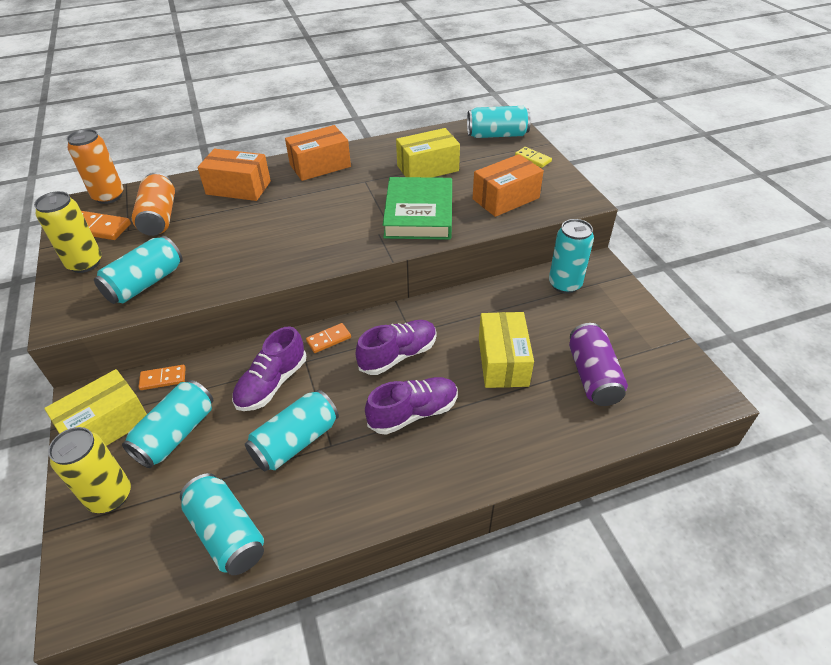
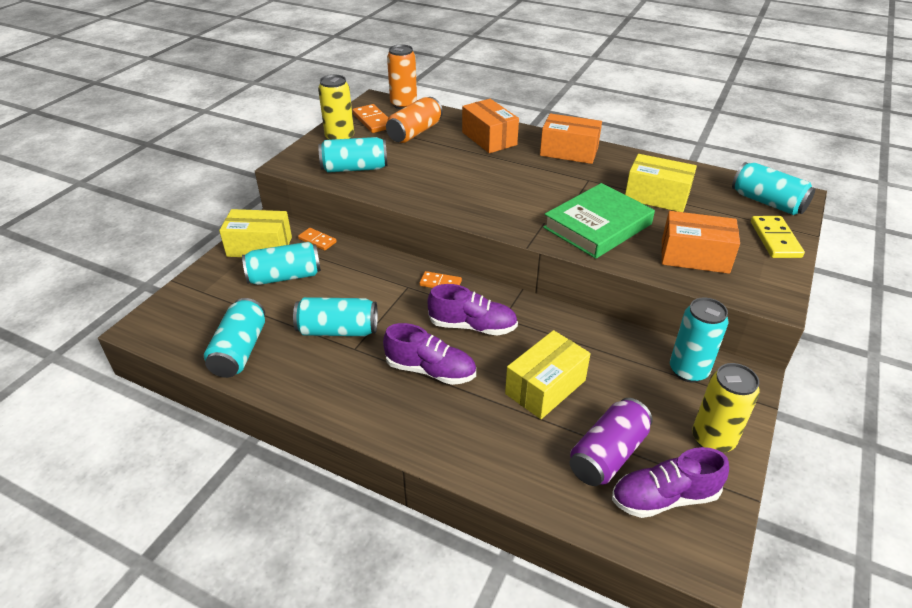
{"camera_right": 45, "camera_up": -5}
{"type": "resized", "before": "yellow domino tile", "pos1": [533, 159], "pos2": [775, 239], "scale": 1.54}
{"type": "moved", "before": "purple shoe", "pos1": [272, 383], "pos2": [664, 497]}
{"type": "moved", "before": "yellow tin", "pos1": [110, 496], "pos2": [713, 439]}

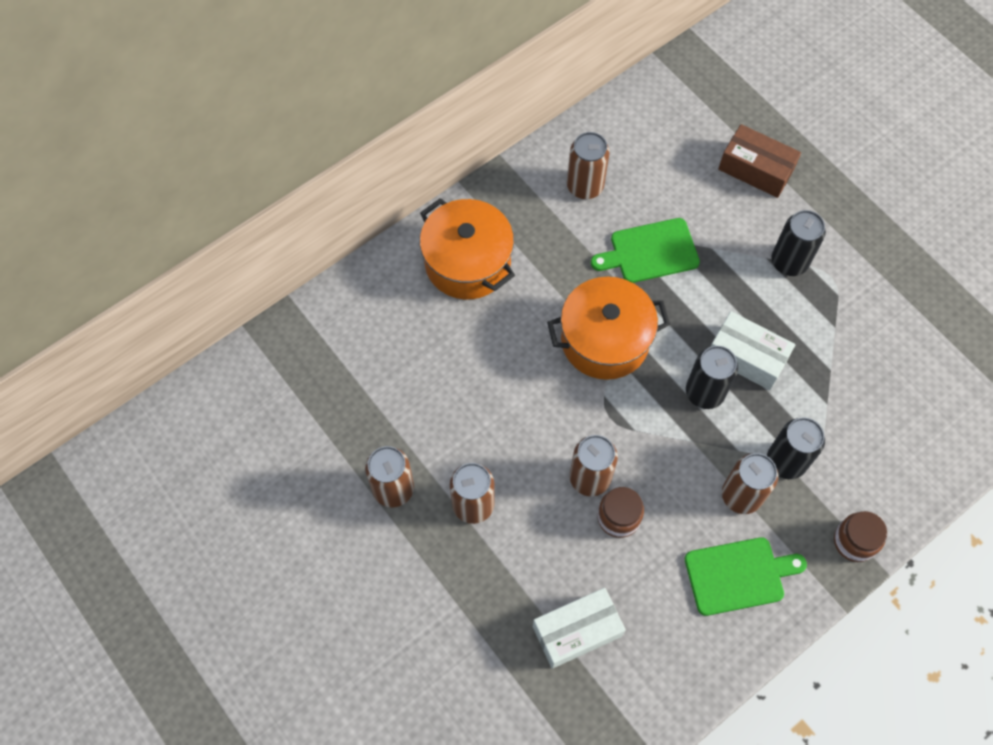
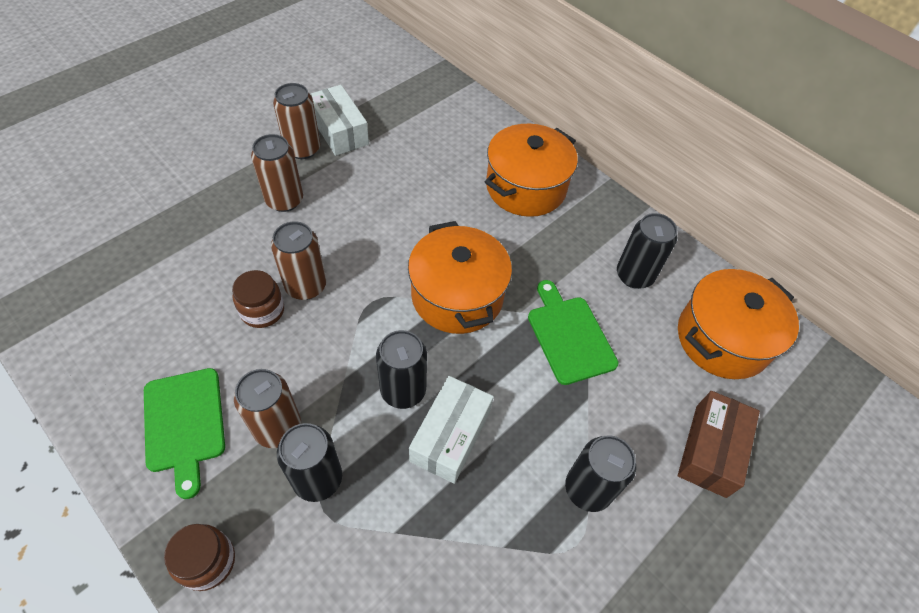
{"camera_right": 80, "camera_up": -10}
{"type": "recoloured", "before": "brown tin", "after": "ebony tin", "pos1": [585, 186], "pos2": [634, 275]}
{"type": "moved", "before": "pure white box", "pos1": [577, 631], "pos2": [339, 131]}
{"type": "added", "after": "bright orange cooking pot", "pos2": [722, 339]}

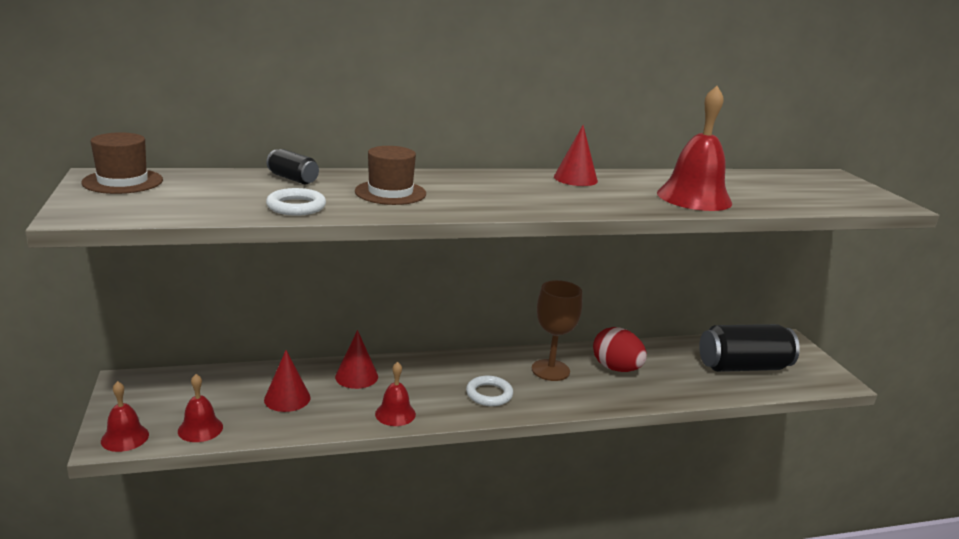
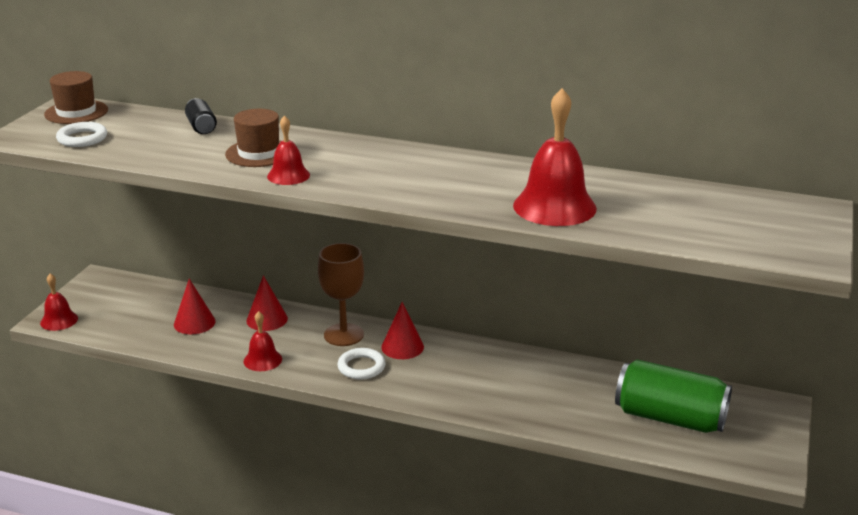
{"camera_right": 35, "camera_up": 5}
{"type": "moved", "before": "red cone shape", "pos1": [575, 179], "pos2": [402, 347]}
{"type": "moved", "before": "pure white hoop", "pos1": [296, 206], "pos2": [82, 138]}
{"type": "moved", "before": "brown goblet", "pos1": [550, 370], "pos2": [343, 335]}
{"type": "recoloured", "before": "ebony tin", "after": "green tin", "pos1": [743, 367], "pos2": [670, 418]}
{"type": "removed", "before": "red egg", "pos1": [616, 368]}
{"type": "moved", "before": "red school bell", "pos1": [200, 429], "pos2": [288, 175]}

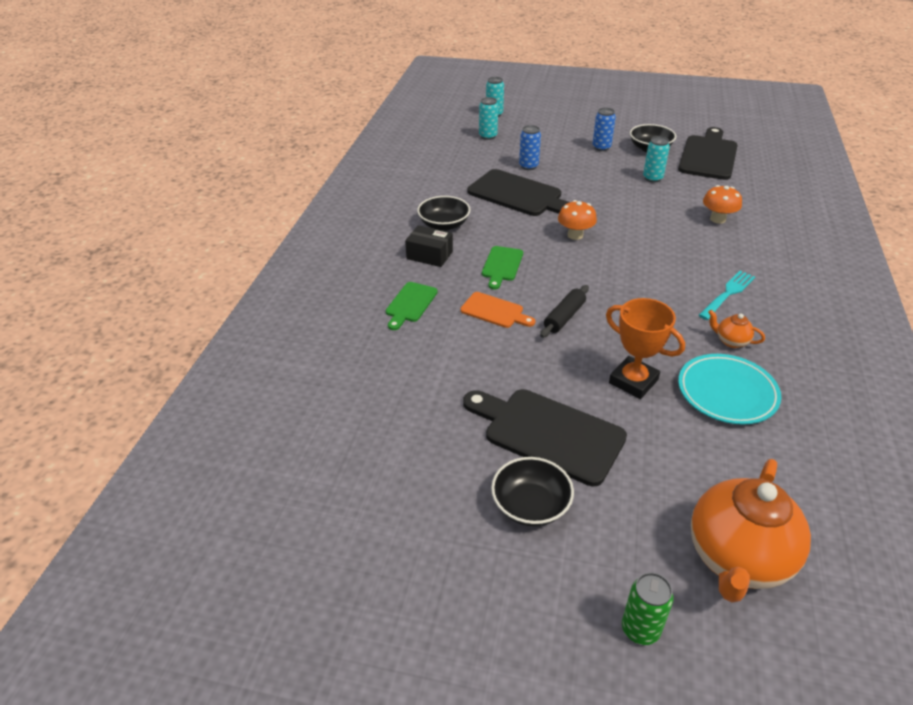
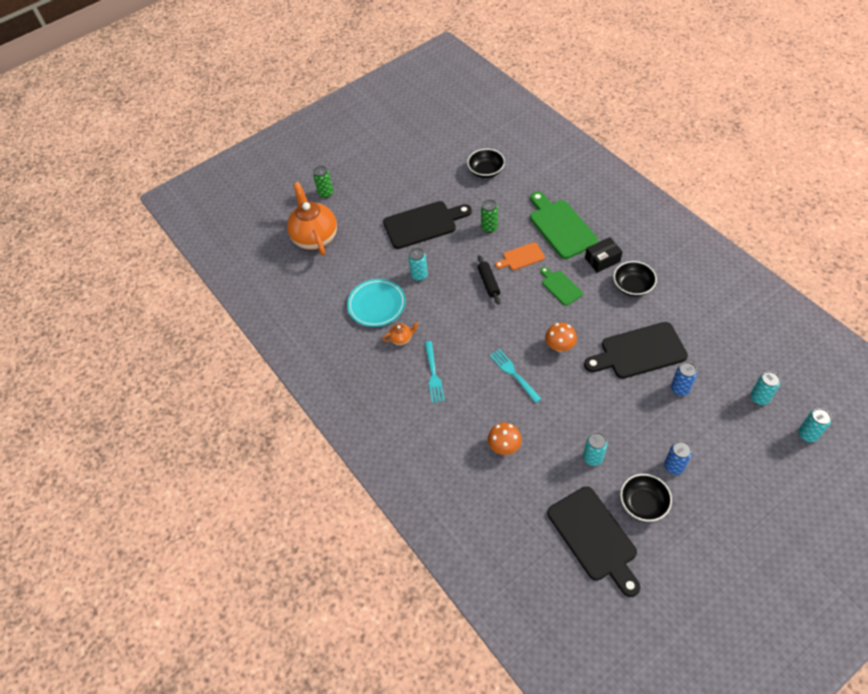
{"camera_right": 135, "camera_up": 15}
{"type": "resized", "before": "green cutting board", "pos1": [410, 304], "pos2": [561, 226], "scale": 1.85}
{"type": "replaced", "before": "bright orange award cup", "after": "teal tin", "pos1": [633, 381], "pos2": [419, 275]}
{"type": "moved", "before": "ebony deep dish", "pos1": [530, 505], "pos2": [486, 171]}
{"type": "added", "after": "green tin", "pos2": [489, 228]}
{"type": "added", "after": "teal fork", "pos2": [514, 374]}

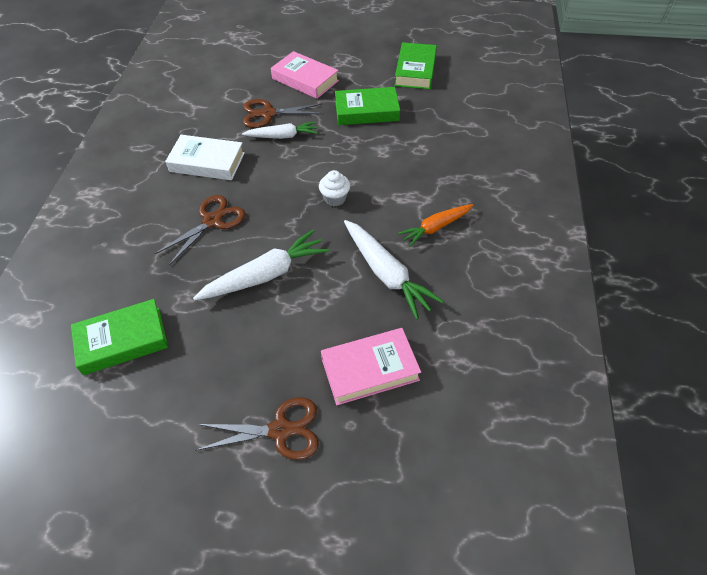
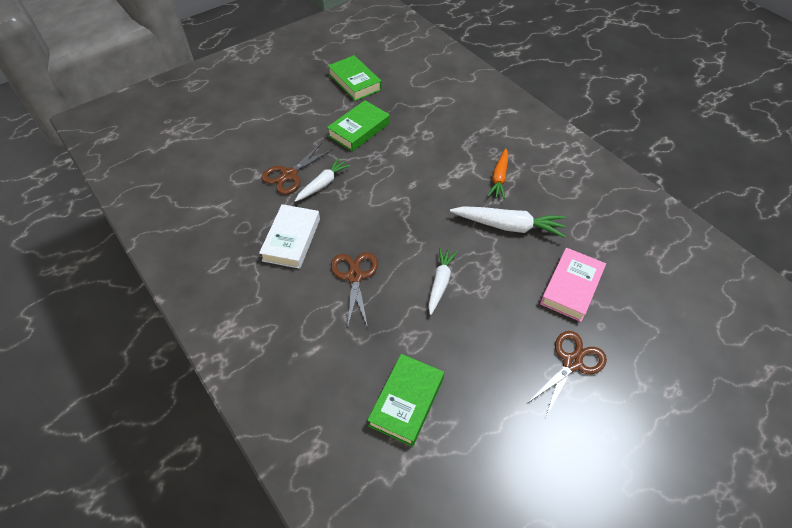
{"camera_right": -45, "camera_up": 0}
{"type": "removed", "before": "pink book", "pos1": [305, 80]}
{"type": "turned", "before": "pure white book", "pos1": [207, 162], "pos2": [291, 240], "turn": -45}
{"type": "removed", "before": "pure white cupcake", "pos1": [335, 198]}
{"type": "resized", "before": "pure white root vegetable", "pos1": [265, 275], "pos2": [440, 283], "scale": 0.65}

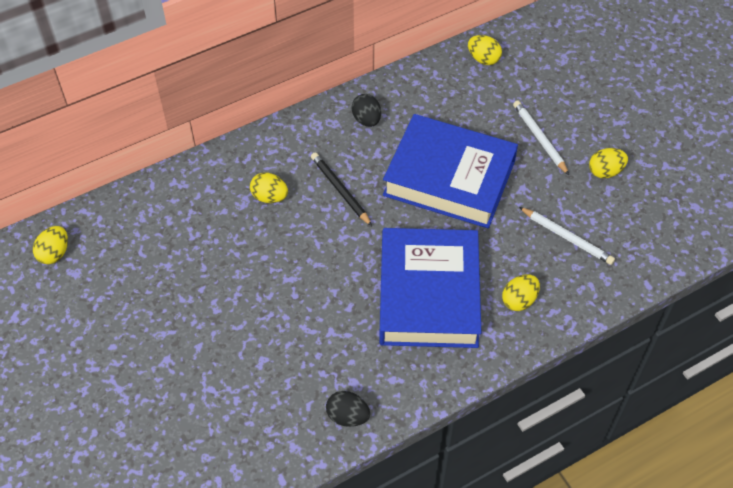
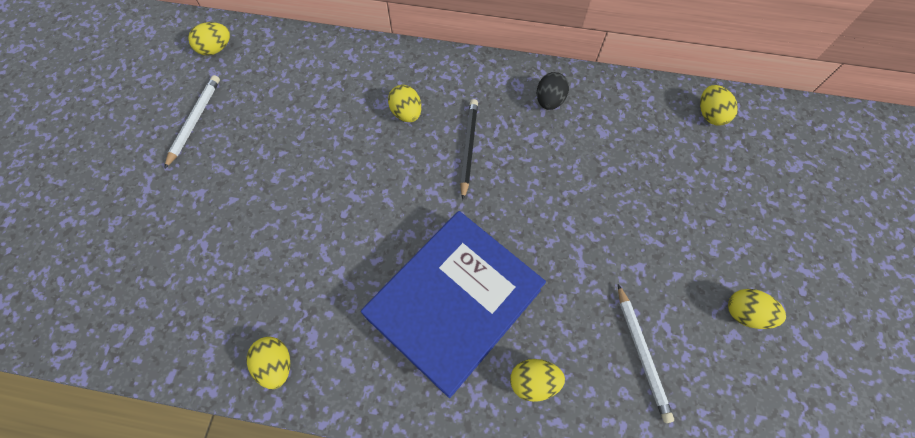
{"camera_right": 40, "camera_up": 10}
{"type": "moved", "before": "pure white pencil", "pos1": [539, 138], "pos2": [195, 121]}
{"type": "removed", "before": "royal blue book", "pos1": [449, 178]}
{"type": "recoloured", "before": "ebony egg", "after": "yellow egg", "pos1": [347, 416], "pos2": [276, 364]}

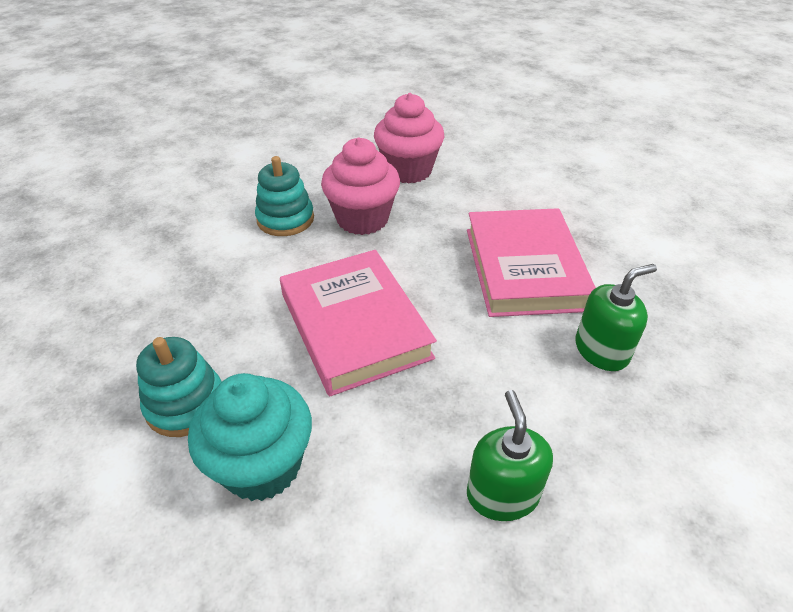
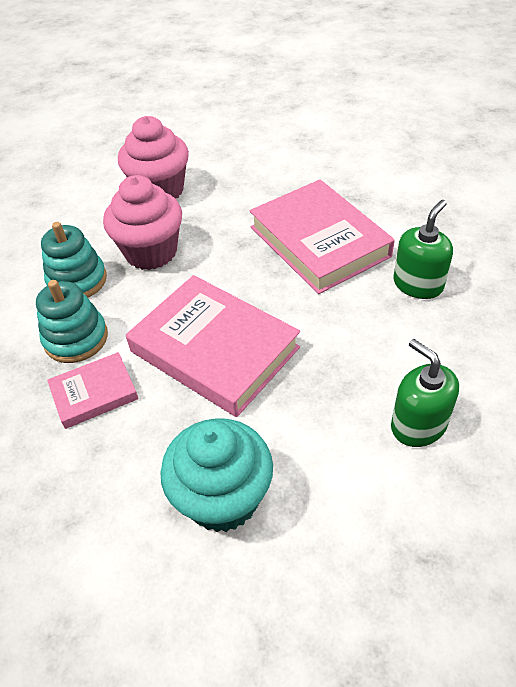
{"camera_right": -25, "camera_up": 5}
{"type": "moved", "before": "teal stacking toy", "pos1": [186, 404], "pos2": [76, 338]}
{"type": "added", "after": "pink book", "pos2": [94, 393]}

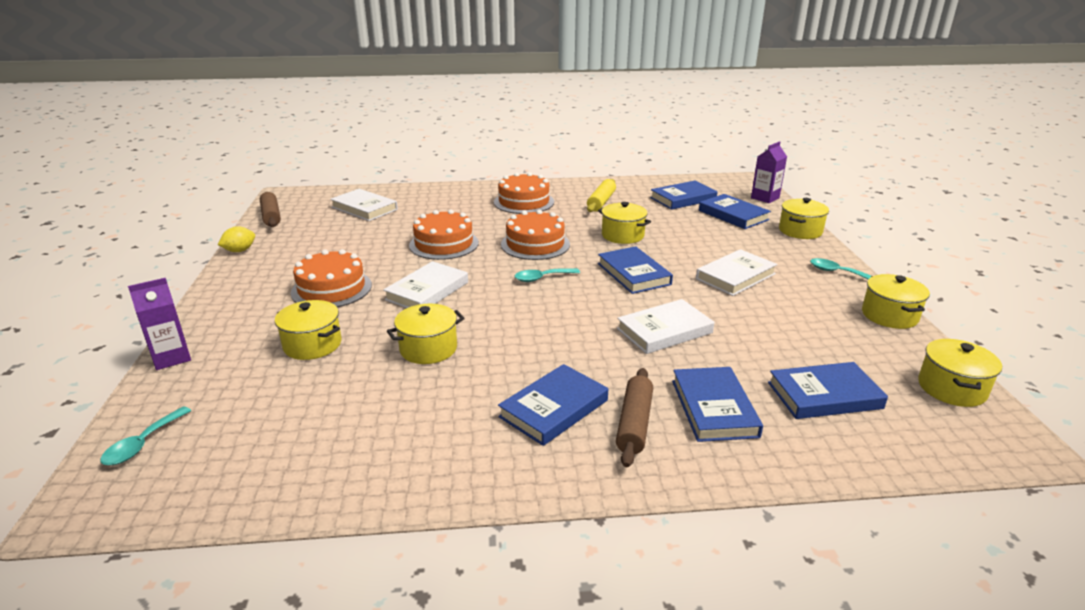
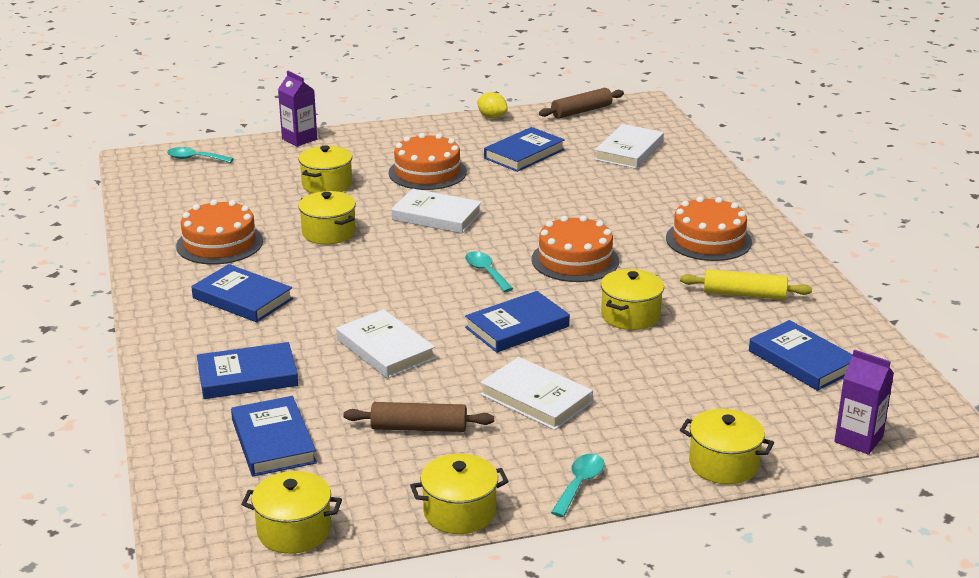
{"camera_right": 80, "camera_up": 0}
{"type": "moved", "before": "royal blue book", "pos1": [733, 215], "pos2": [524, 154]}
{"type": "moved", "before": "bright orange cake", "pos1": [444, 244], "pos2": [219, 243]}
{"type": "moved", "before": "brown pastry roller", "pos1": [634, 423], "pos2": [419, 428]}

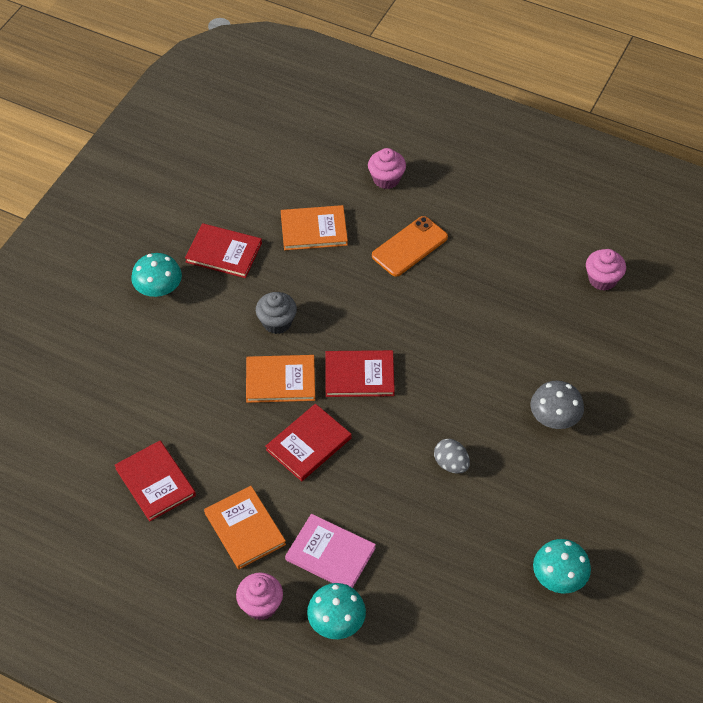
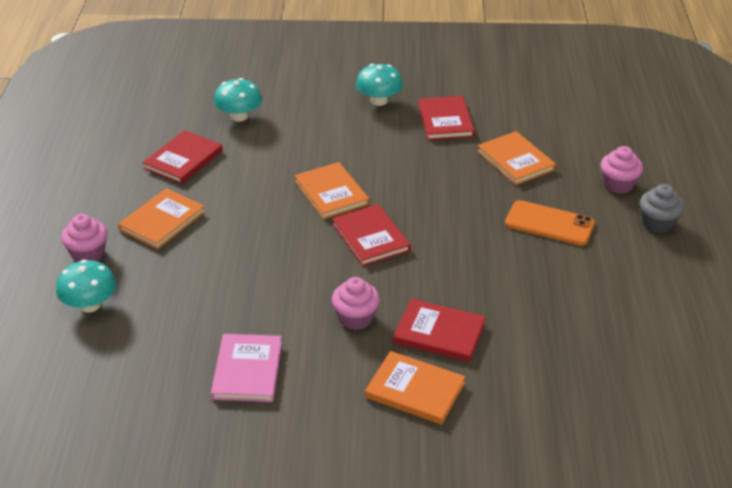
{"camera_right": 65, "camera_up": -15}
{"type": "moved", "before": "pink cupcake", "pos1": [602, 279], "pos2": [355, 318]}
{"type": "moved", "before": "ash-grey cupcake", "pos1": [277, 322], "pos2": [657, 223]}
{"type": "replaced", "before": "ash-grey toadstool", "after": "bright orange book", "pos1": [554, 418], "pos2": [415, 390]}
{"type": "moved", "before": "red book", "pos1": [308, 444], "pos2": [439, 333]}
{"type": "removed", "before": "ash-grey egg", "pos1": [451, 464]}
{"type": "moved", "before": "pink book", "pos1": [330, 554], "pos2": [247, 370]}
{"type": "moved", "before": "teal toadstool", "pos1": [559, 577], "pos2": [239, 116]}

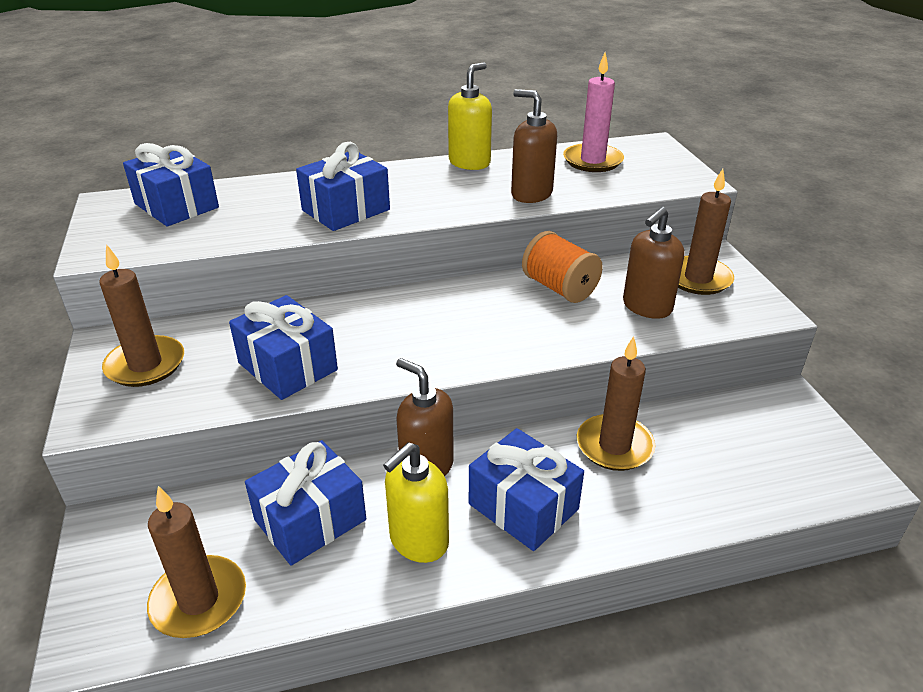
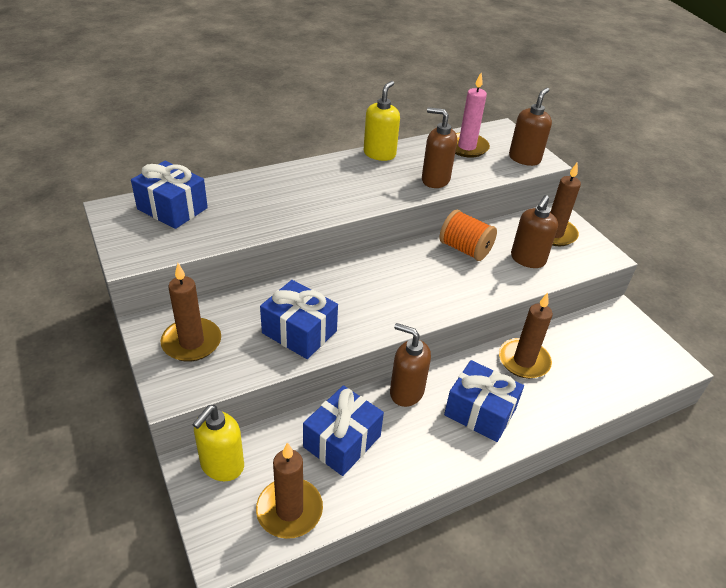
{"camera_right": -15, "camera_up": 5}
{"type": "removed", "before": "royal blue wrapped gift", "pos1": [346, 210]}
{"type": "moved", "before": "yellow soap pump", "pos1": [418, 541], "pos2": [222, 465]}
{"type": "added", "after": "brown soap pump", "pos2": [524, 159]}

